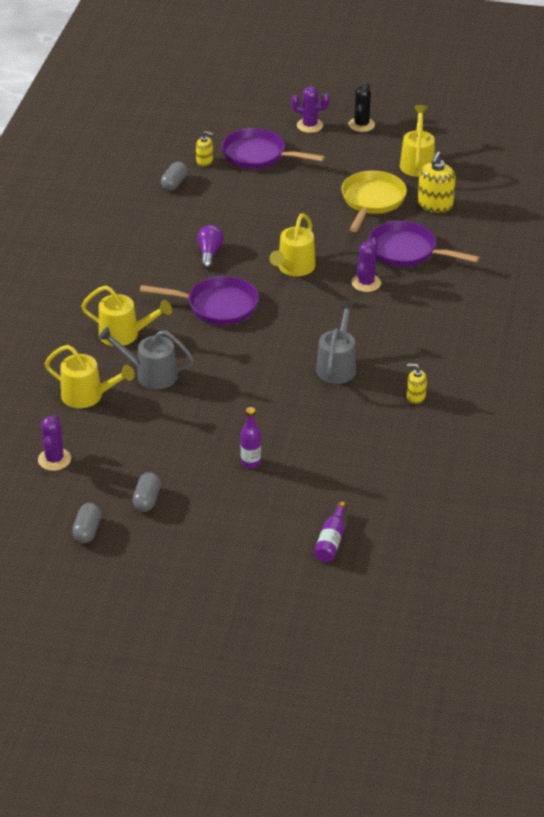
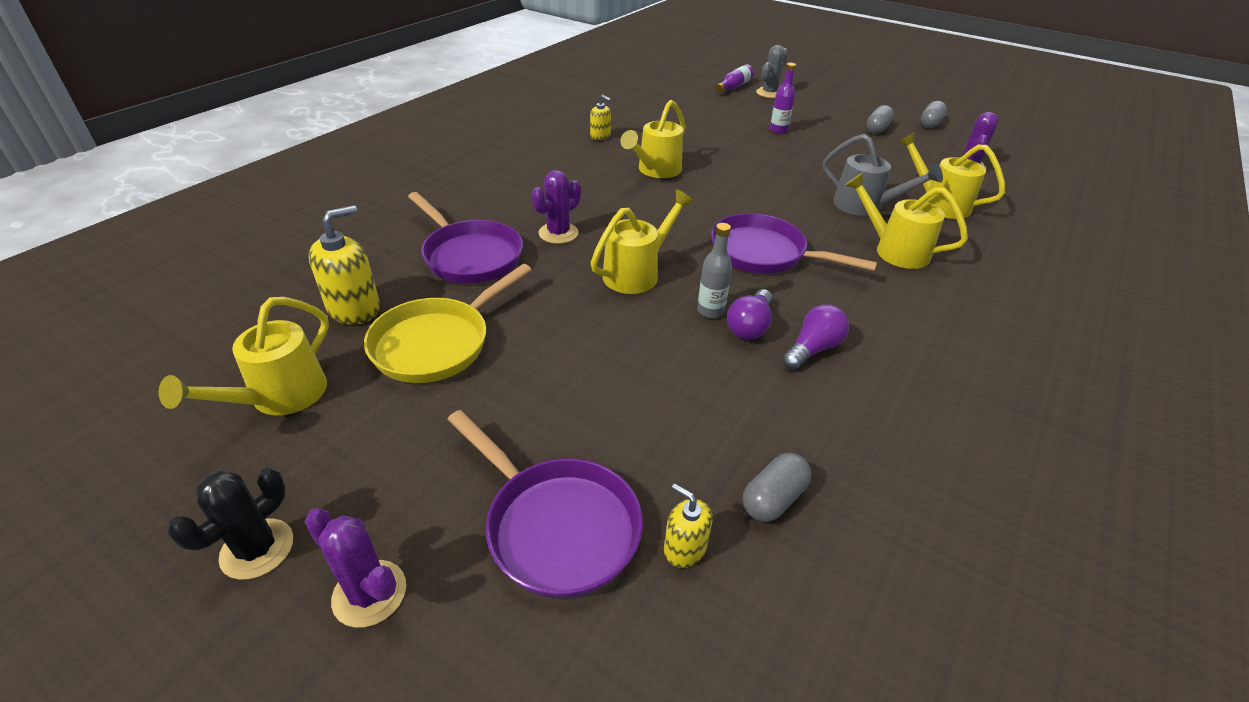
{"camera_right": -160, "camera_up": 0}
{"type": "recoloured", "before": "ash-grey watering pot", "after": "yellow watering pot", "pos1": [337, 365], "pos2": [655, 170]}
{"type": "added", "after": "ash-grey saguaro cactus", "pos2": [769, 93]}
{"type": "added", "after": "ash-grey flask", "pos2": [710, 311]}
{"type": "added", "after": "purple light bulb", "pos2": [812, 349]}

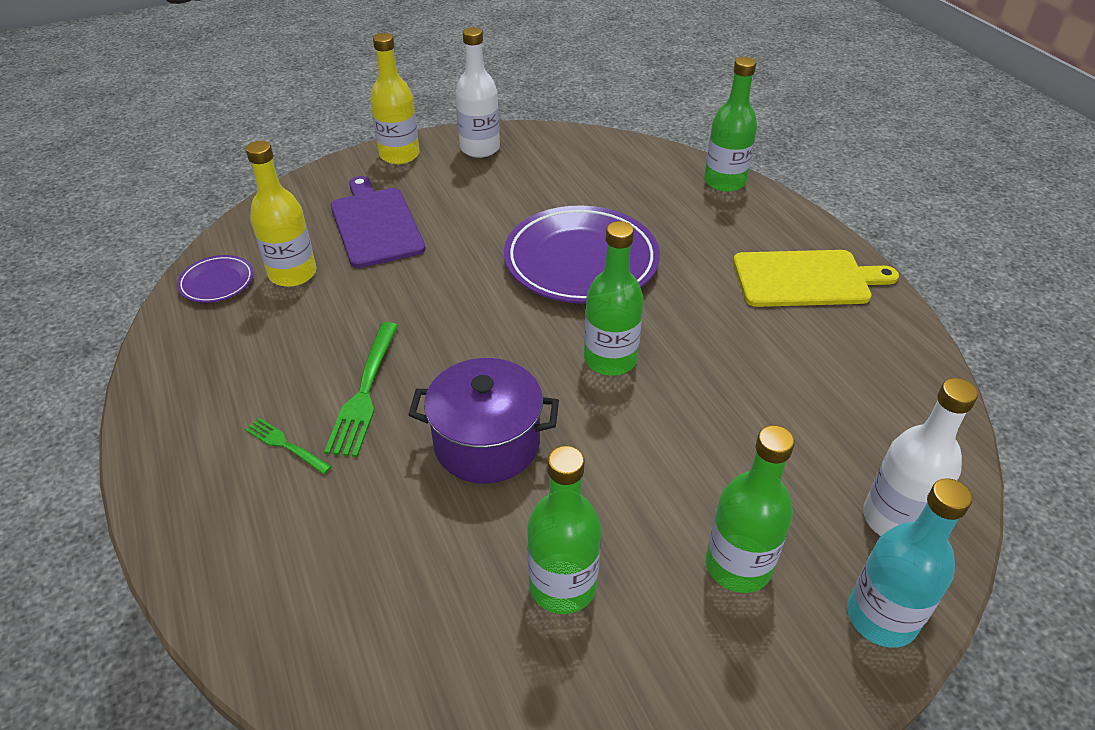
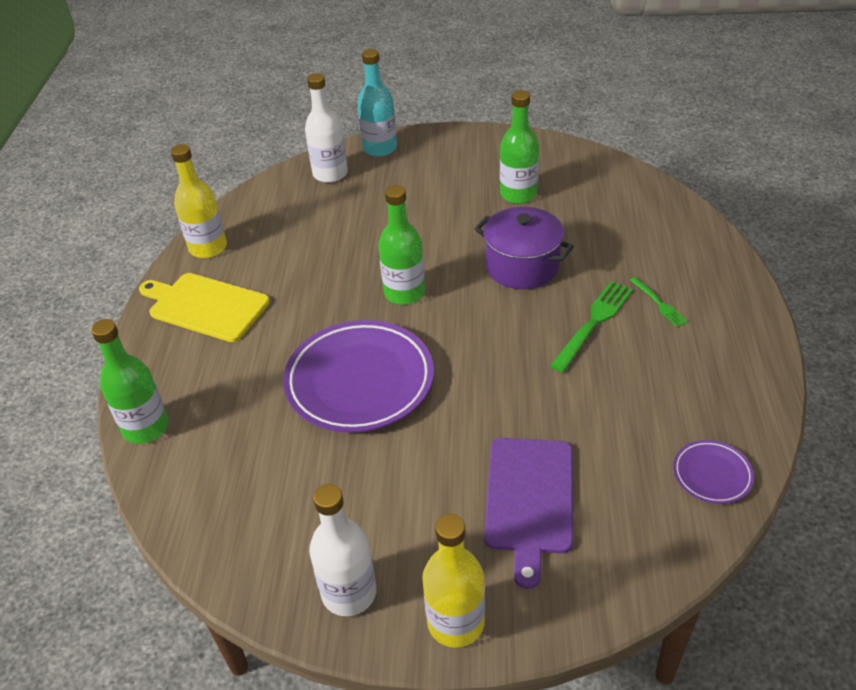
{"camera_right": -150, "camera_up": 0}
{"type": "moved", "before": "yellow flask", "pos1": [293, 274], "pos2": [208, 248]}
{"type": "removed", "before": "green flask", "pos1": [738, 566]}

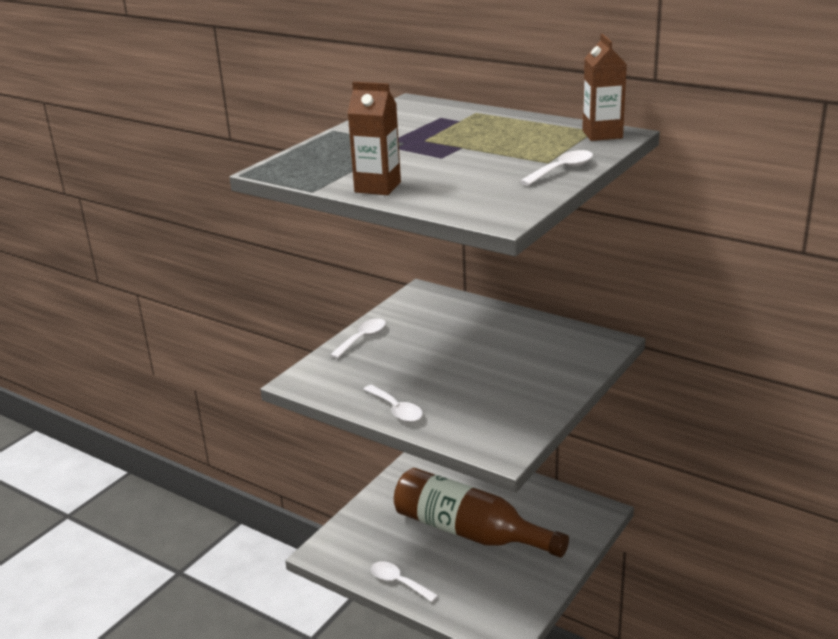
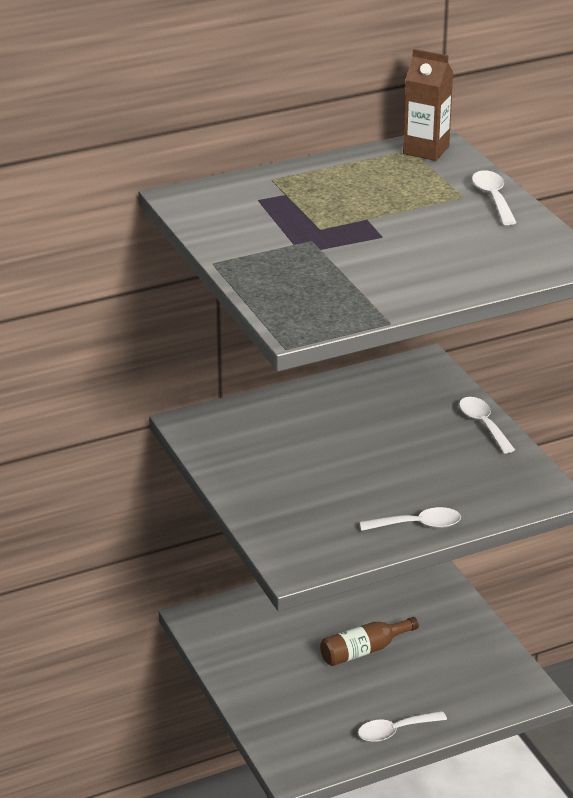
{"camera_right": -60, "camera_up": 5}
{"type": "removed", "before": "brown milk carton", "pos1": [377, 187]}
{"type": "moved", "before": "pure white spoon", "pos1": [362, 338], "pos2": [483, 424]}
{"type": "resized", "before": "brown flask", "pos1": [469, 532], "pos2": [364, 651], "scale": 0.48}

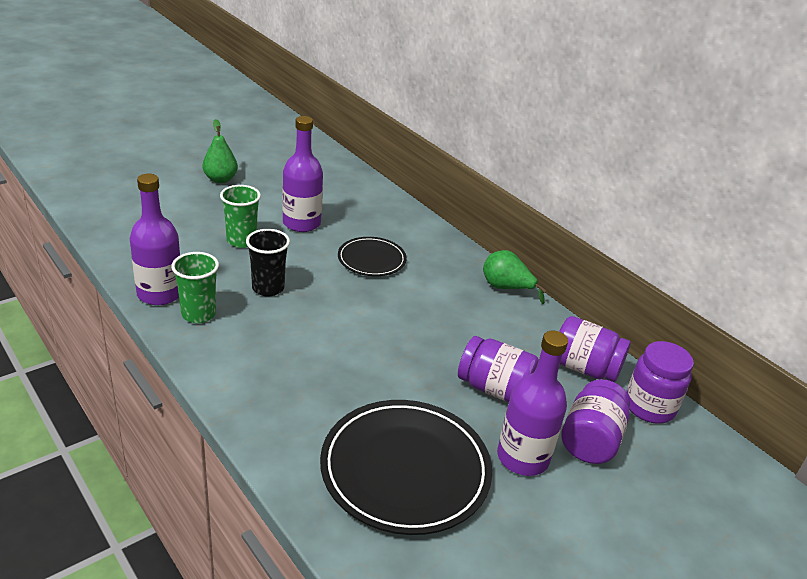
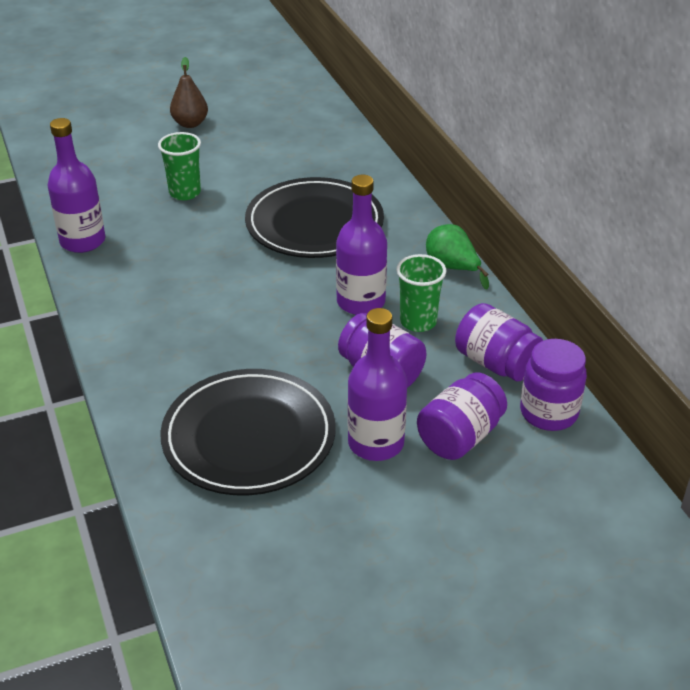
{"camera_right": 20, "camera_up": 5}
{"type": "moved", "before": "purple flask", "pos1": [301, 223], "pos2": [361, 302]}
{"type": "recoloured", "before": "green toy pear", "after": "brown toy pear", "pos1": [220, 179], "pos2": [190, 123]}
{"type": "removed", "before": "ebony cup", "pos1": [268, 288]}
{"type": "resized", "before": "ebony dinner plate", "pos1": [371, 259], "pos2": [314, 224], "scale": 1.81}
{"type": "moved", "before": "green cup", "pos1": [198, 314], "pos2": [418, 322]}

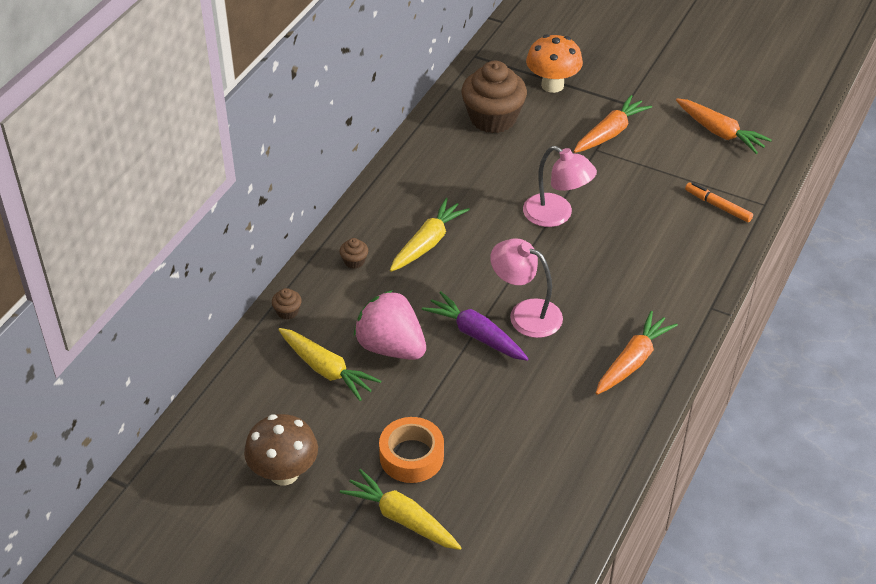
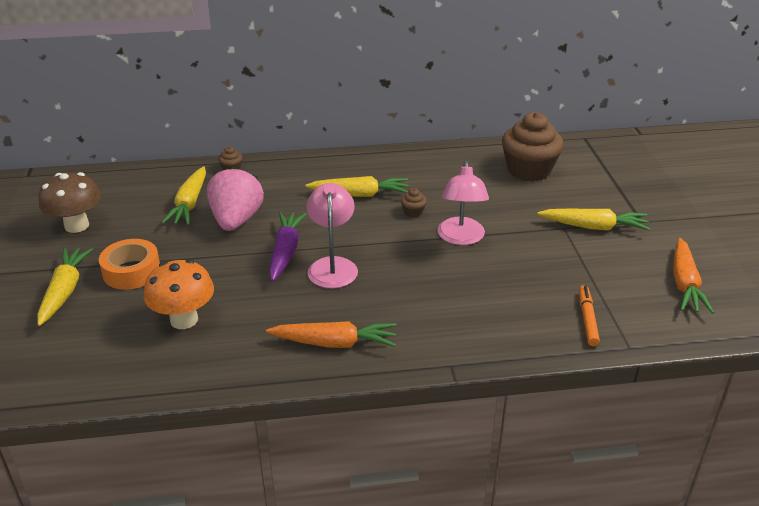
{"camera_right": 55, "camera_up": -10}
{"type": "moved", "before": "bright orange toadstool", "pos1": [552, 85], "pos2": [184, 320]}
{"type": "recoloured", "before": "bright orange root vegetable", "after": "yellow root vegetable", "pos1": [610, 133], "pos2": [594, 227]}
{"type": "moved", "before": "brown cupcake", "pos1": [354, 261], "pos2": [413, 212]}

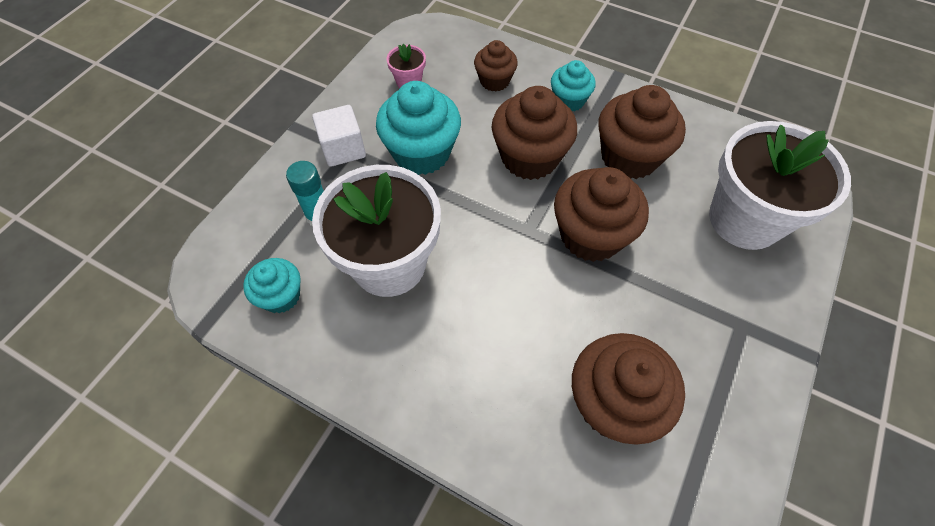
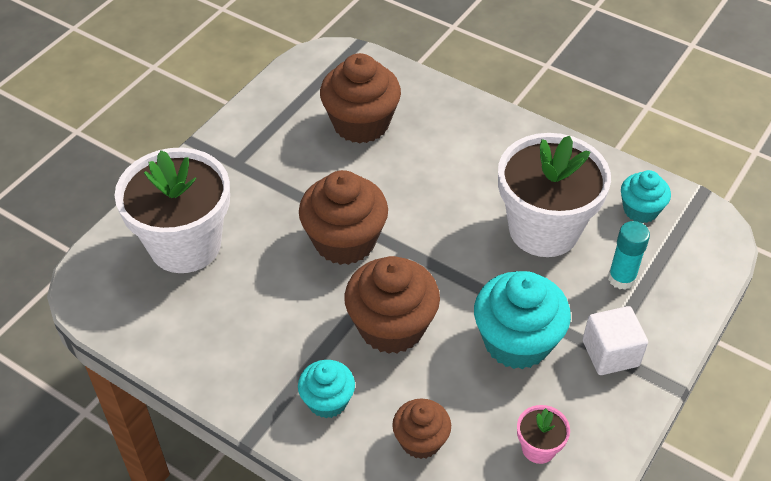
{"camera_right": -175, "camera_up": -10}
{"type": "removed", "before": "brown cupcake", "pos1": [629, 157]}

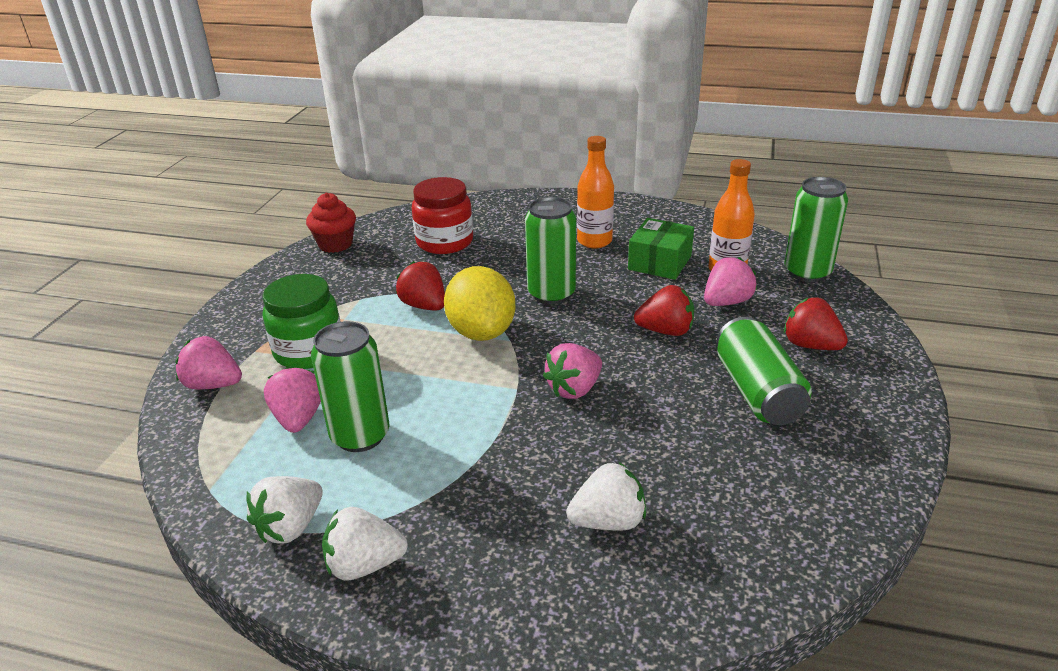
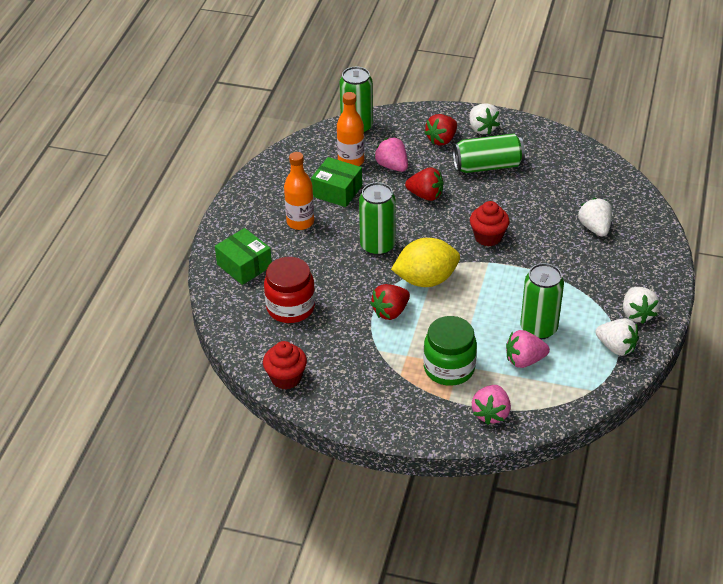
{"camera_right": -90, "camera_up": 10}
{"type": "turned", "before": "red strawberry", "pos1": [665, 331], "pos2": [425, 195], "turn": 105}
{"type": "replaced", "before": "pink strawberry", "after": "red cupcake", "pos1": [574, 389], "pos2": [488, 237]}
{"type": "added", "after": "pure white strawberry", "pos2": [482, 128]}
{"type": "added", "after": "green box", "pos2": [244, 265]}

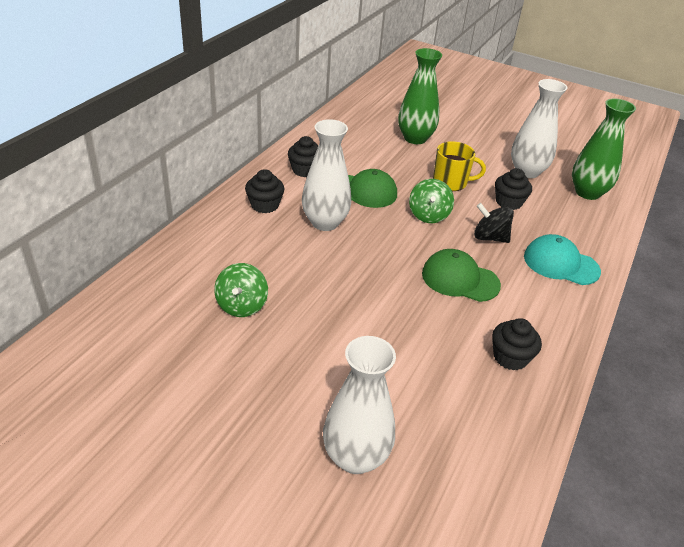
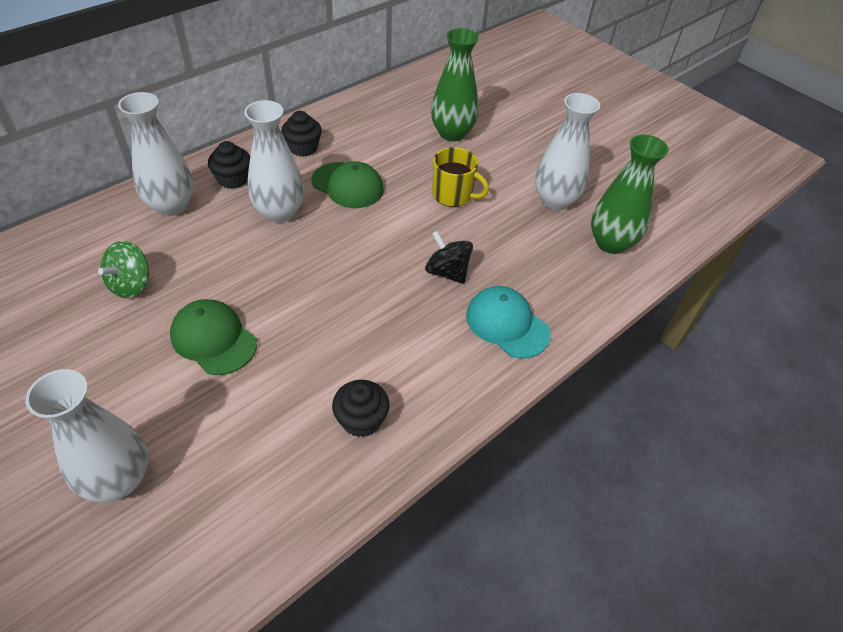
{"camera_right": 20, "camera_up": 10}
{"type": "removed", "before": "ebony cupcake", "pos1": [508, 202]}
{"type": "removed", "before": "green whirligig", "pos1": [428, 215]}
{"type": "moved", "before": "green peaked cap", "pos1": [460, 279], "pos2": [213, 339]}
{"type": "added", "after": "pure white vase", "pos2": [172, 206]}

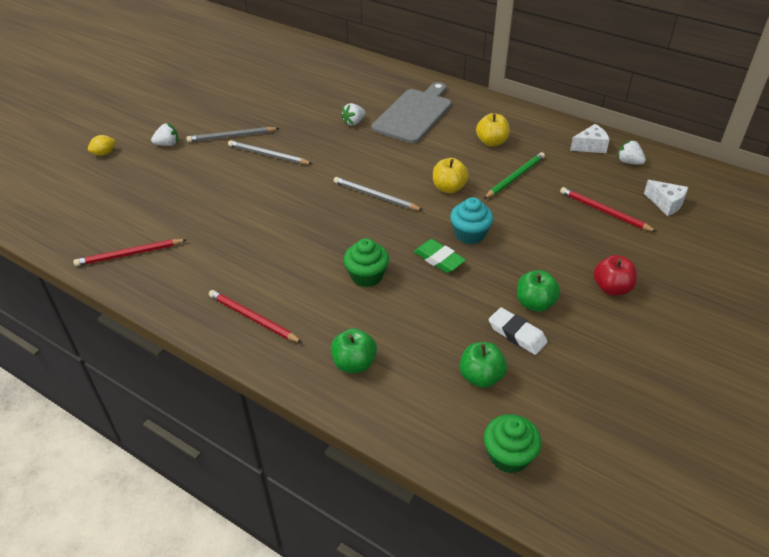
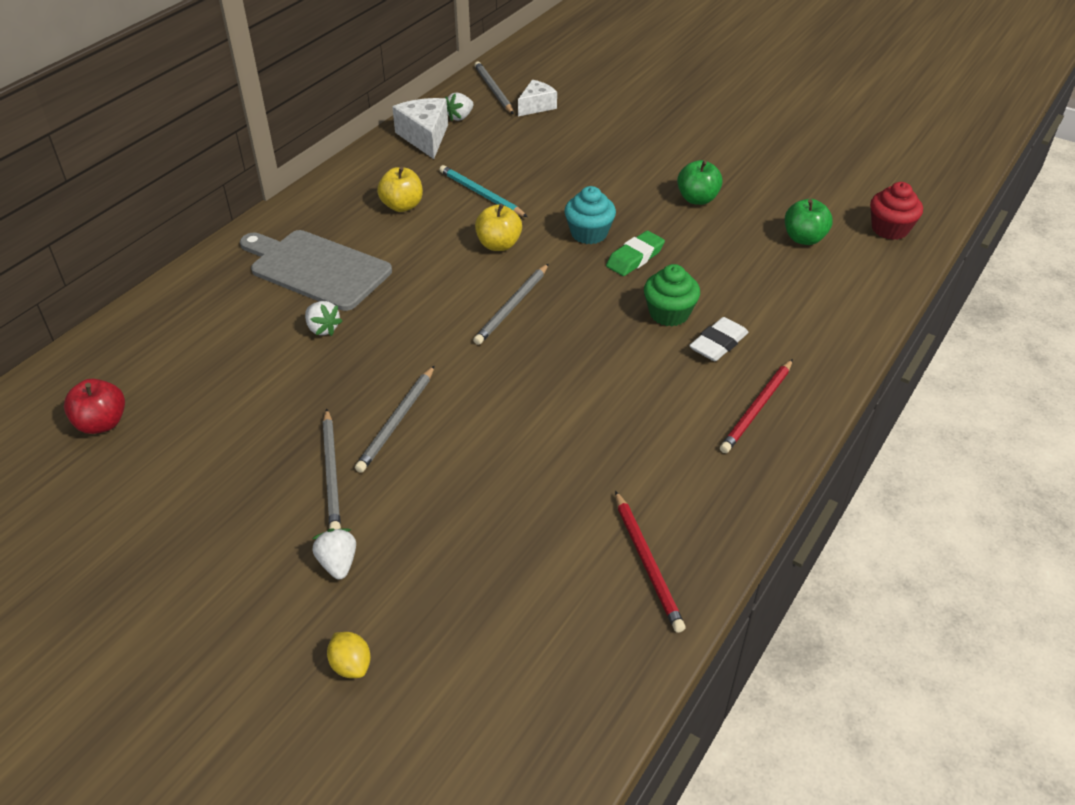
{"camera_right": -90, "camera_up": 0}
{"type": "resized", "before": "pure white cheese", "pos1": [590, 146], "pos2": [425, 137], "scale": 1.51}
{"type": "recoloured", "before": "green pencil", "after": "teal pencil", "pos1": [515, 177], "pos2": [481, 194]}
{"type": "removed", "before": "red pencil", "pos1": [604, 211]}
{"type": "moved", "before": "red apple fruit", "pos1": [611, 288], "pos2": [102, 423]}
{"type": "moved", "before": "pure white pencil eraser", "pos1": [517, 334], "pos2": [718, 344]}
{"type": "removed", "before": "green apple fruit", "pos1": [354, 363]}
{"type": "recoloured", "before": "green cupcake", "after": "red cupcake", "pos1": [509, 455], "pos2": [890, 229]}
{"type": "added", "after": "ash-grey pencil", "pos2": [493, 90]}

